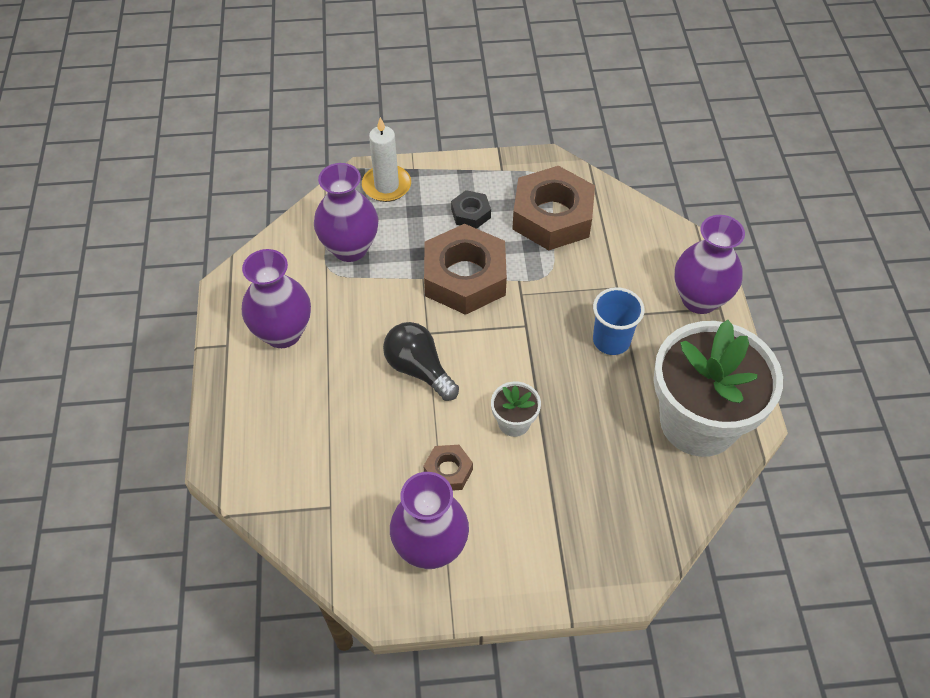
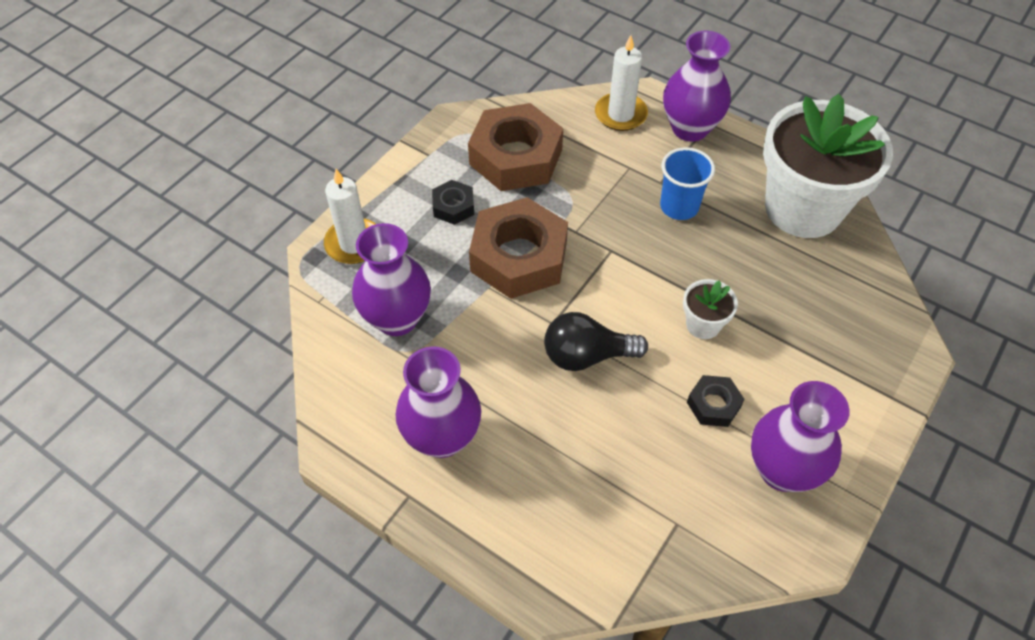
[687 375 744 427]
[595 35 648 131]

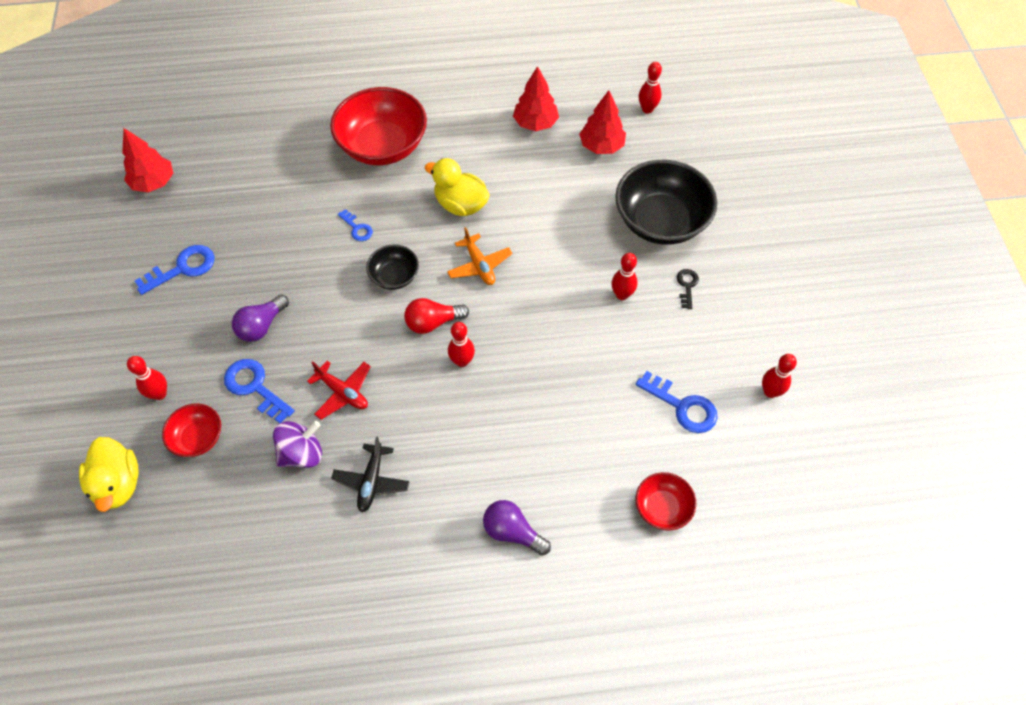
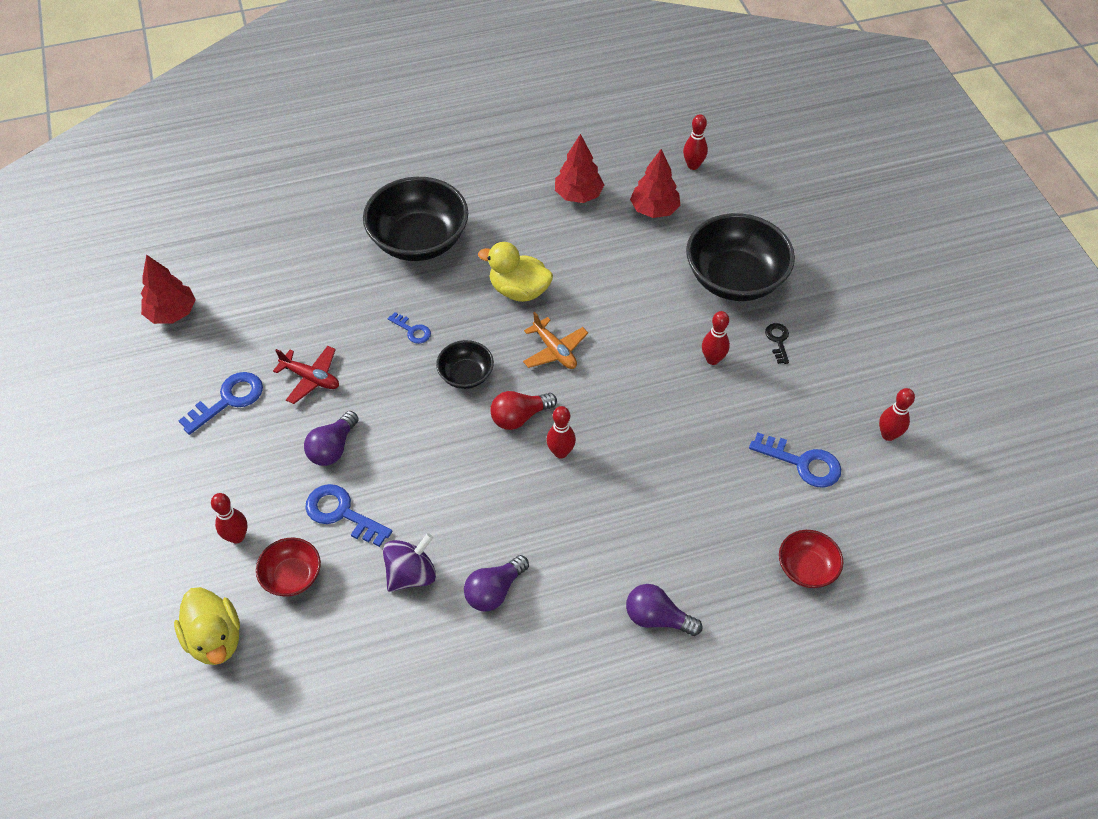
[273 346 339 404]
[363 177 468 261]
[464 555 529 612]

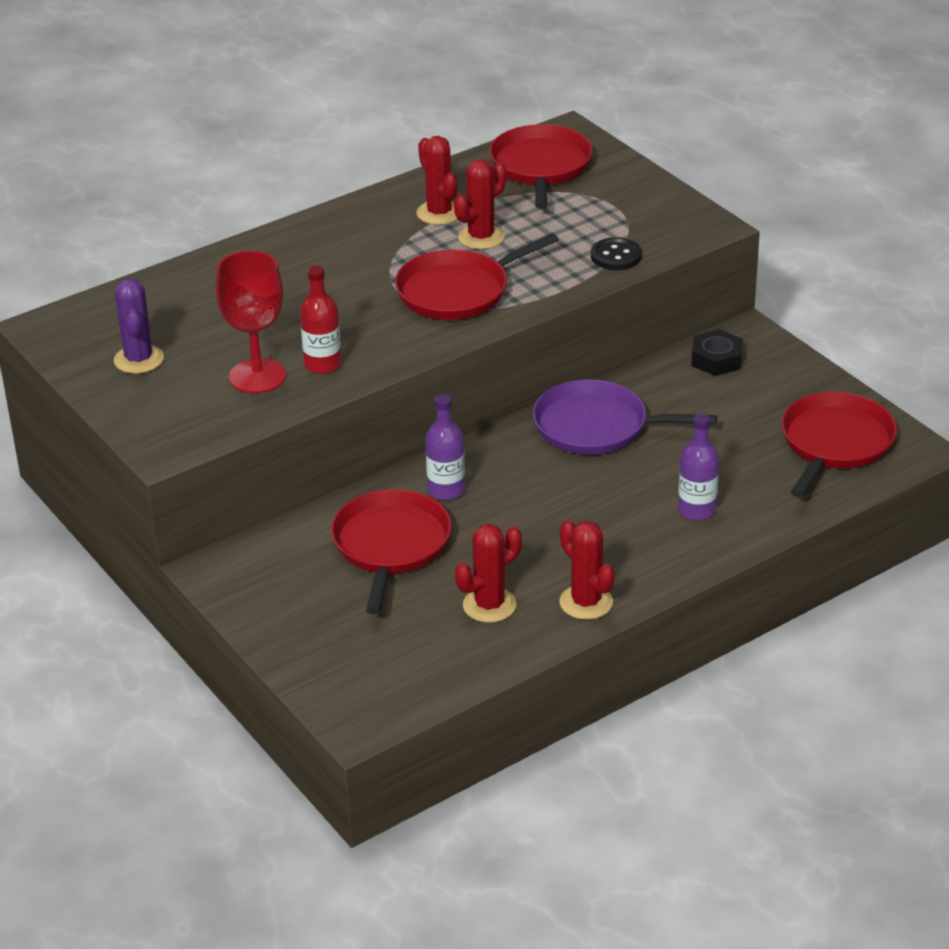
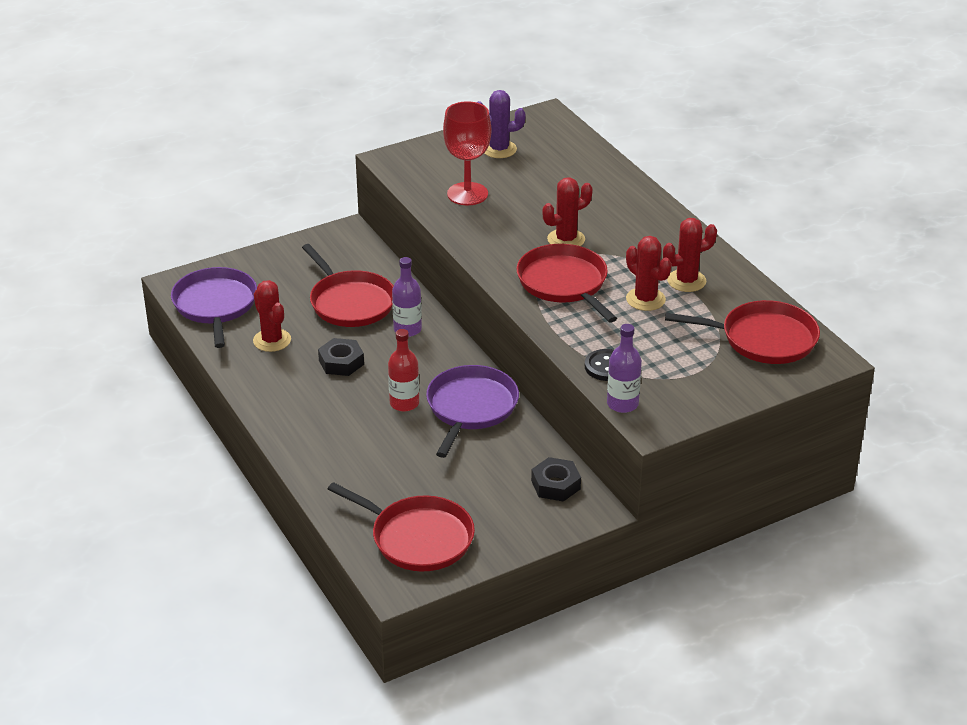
[388 329 419 412]
[302 244 393 327]
[543 177 593 246]
[607 324 642 413]
[171 267 257 348]
[318 338 364 376]

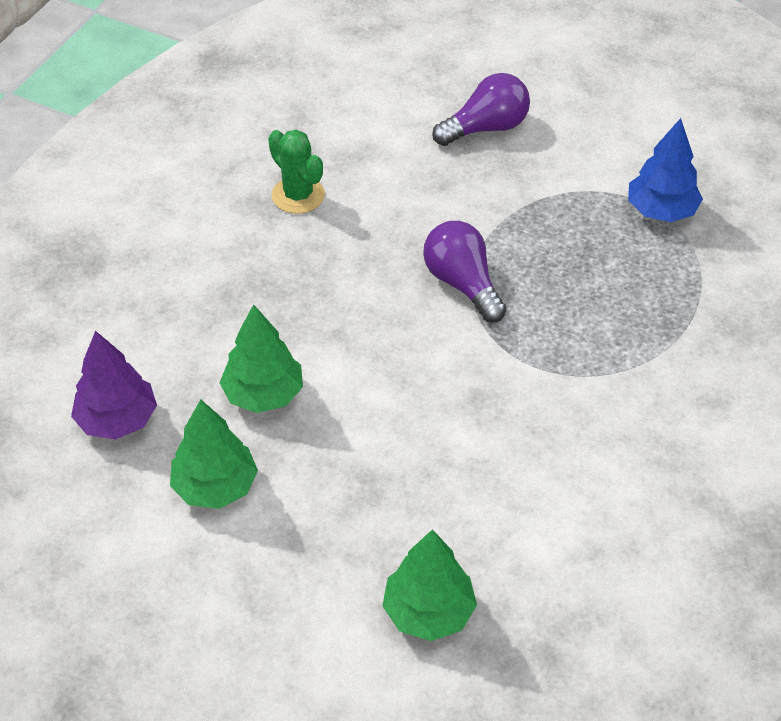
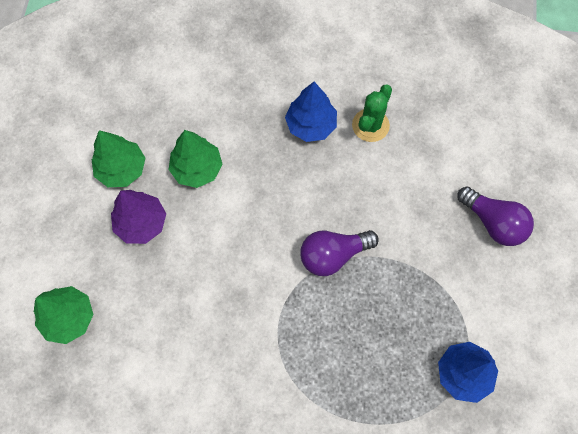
[111 190 166 244]
[300 230 379 276]
[285 82 337 142]

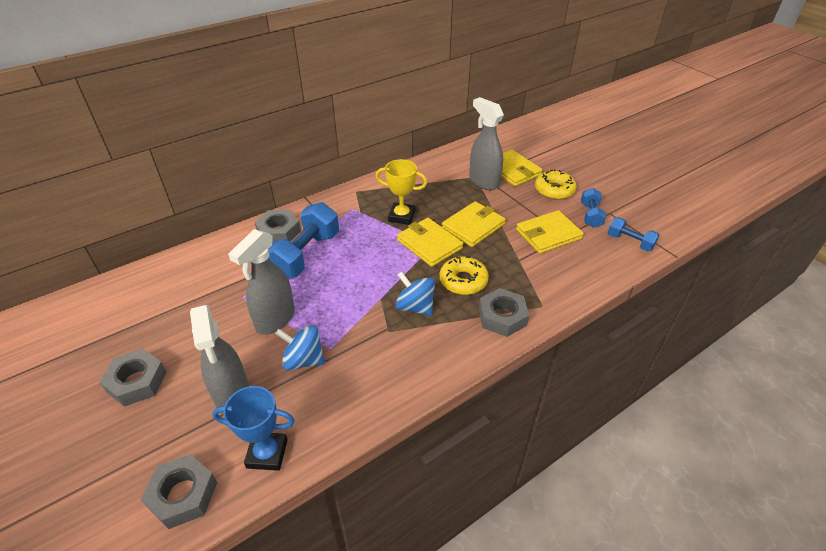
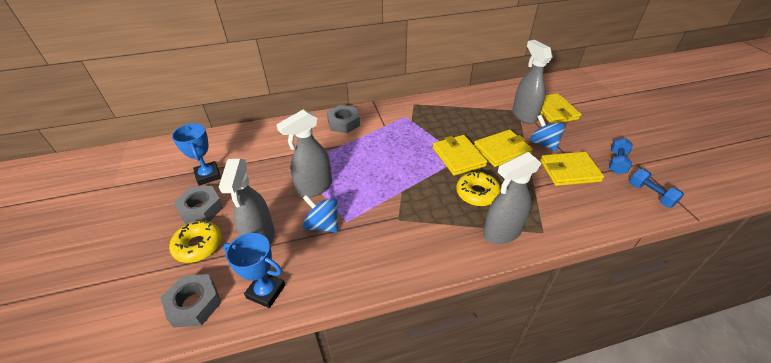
[268 202 339 278] (first image)
[375 159 427 225] (first image)
[530 115 565 151]
[483 152 541 244]
[169 220 222 263]
[172 123 221 186]

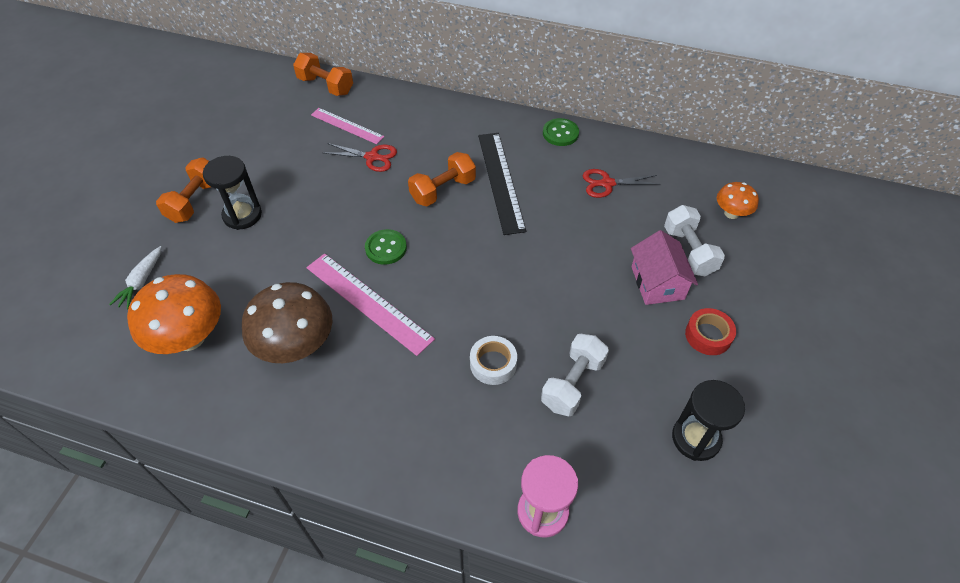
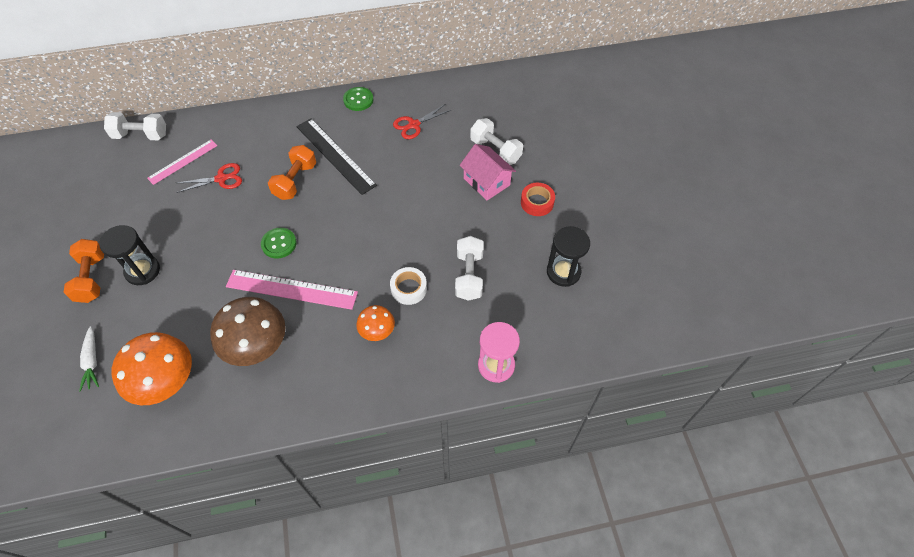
[104 112 166 140]
[147 140 217 185]
[356 305 395 341]

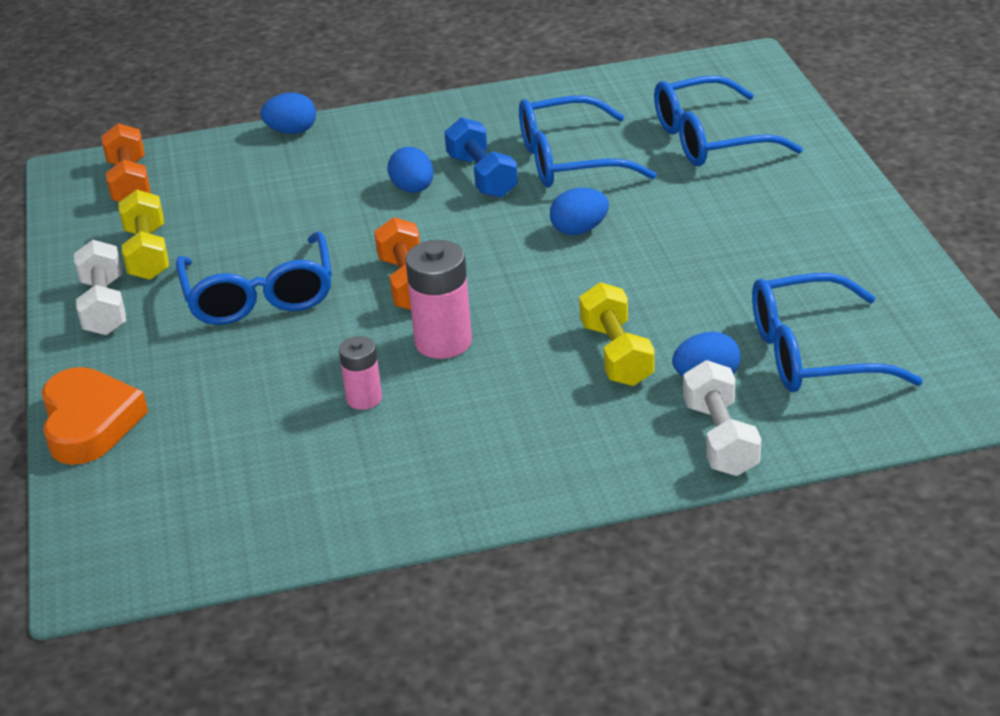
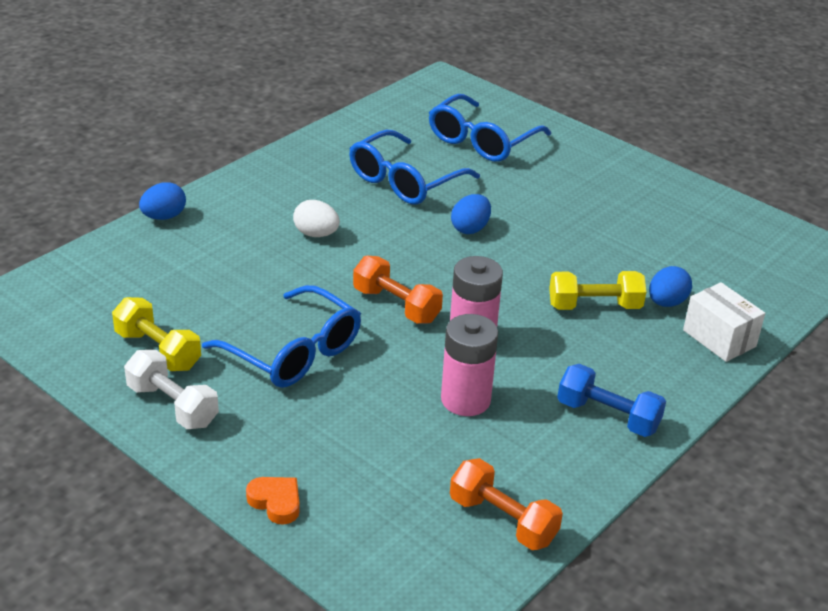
[246 477 300 525]
[450 458 563 550]
[441 314 498 416]
[293 200 340 237]
[557 364 666 437]
[549 271 646 310]
[683 282 765 362]
[752 273 923 392] (first image)

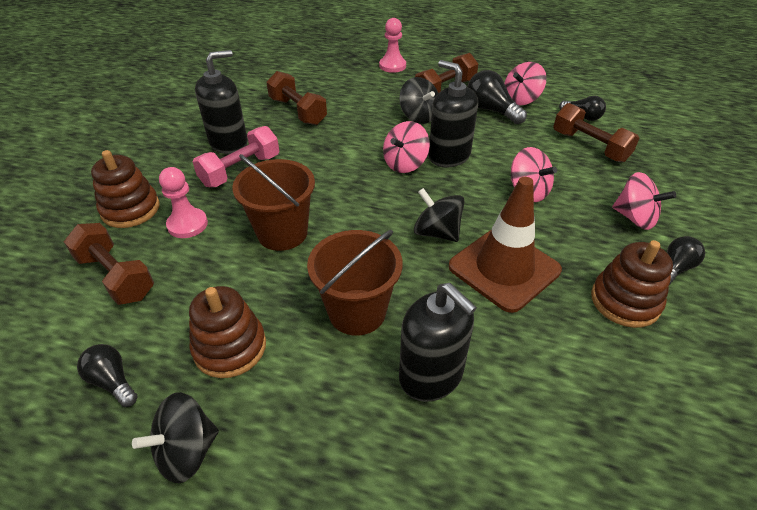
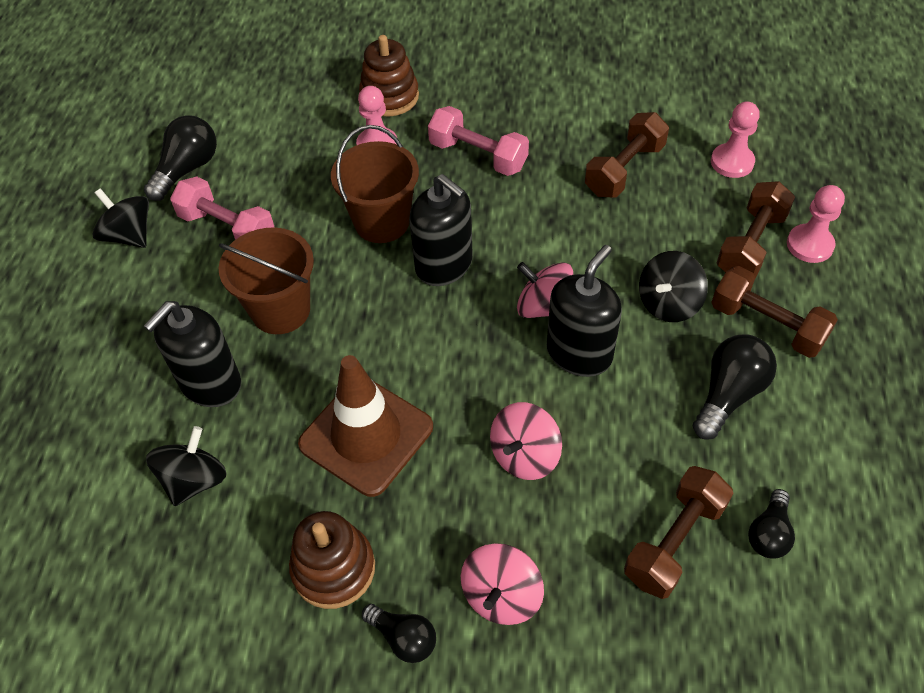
[717 181 795 278]
[144 115 217 201]
[170 177 275 240]
[409 174 473 286]
[146 426 226 506]
[504 62 547 105] (first image)
[711 102 760 178]

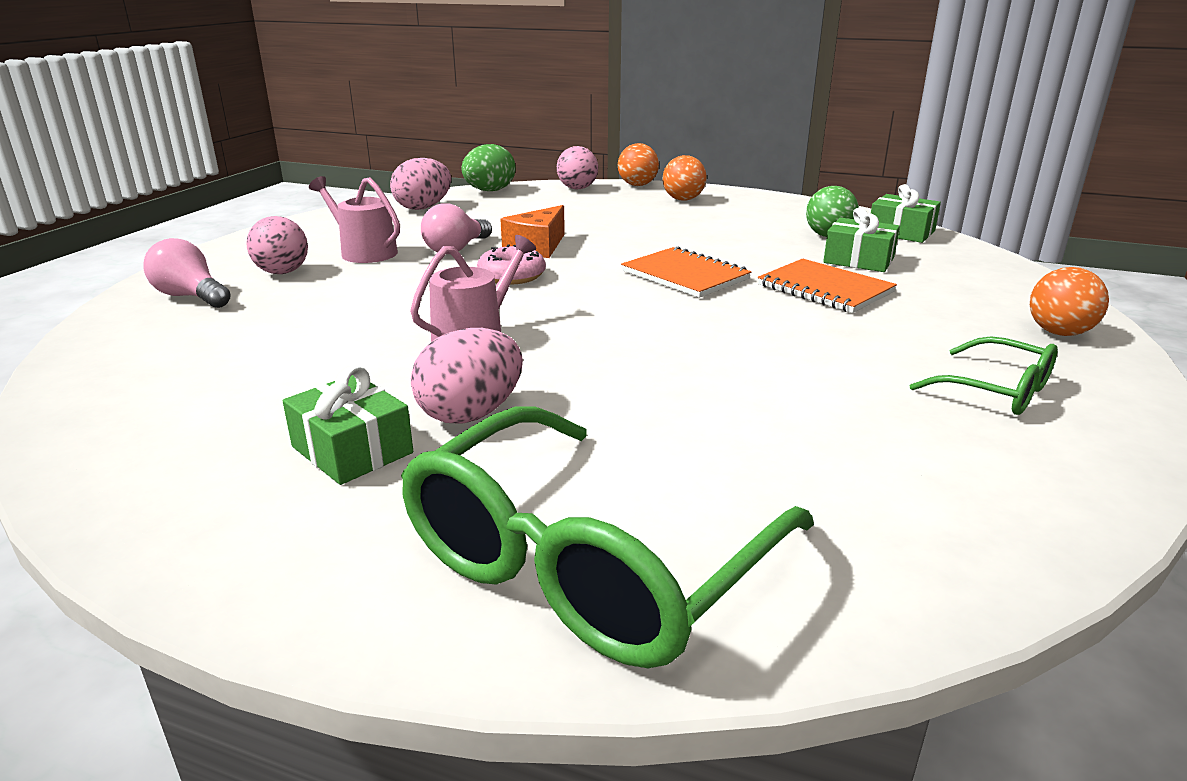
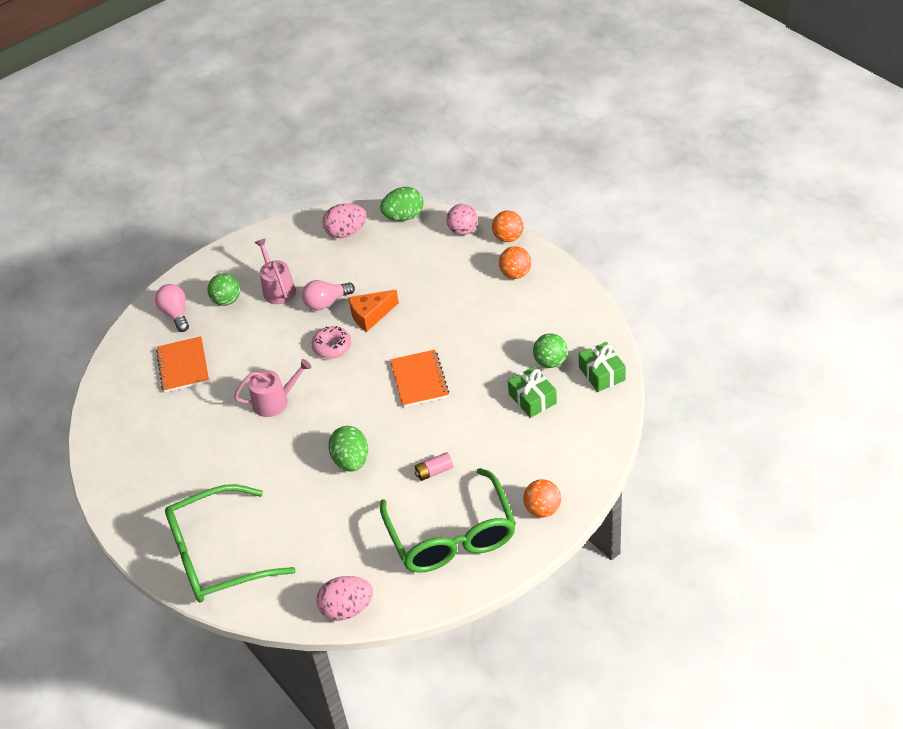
[207 274 240 306]
[283 366 413 485] (first image)
[316 576 373 621]
[156 336 209 392]
[380 468 516 573]
[328 426 368 472]
[415 452 453 481]

